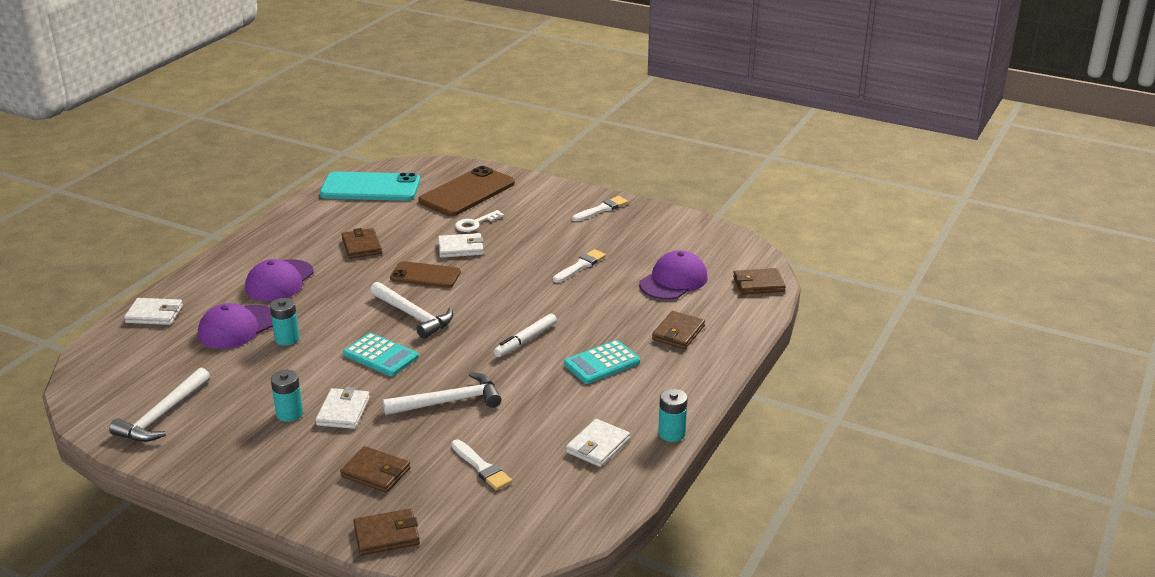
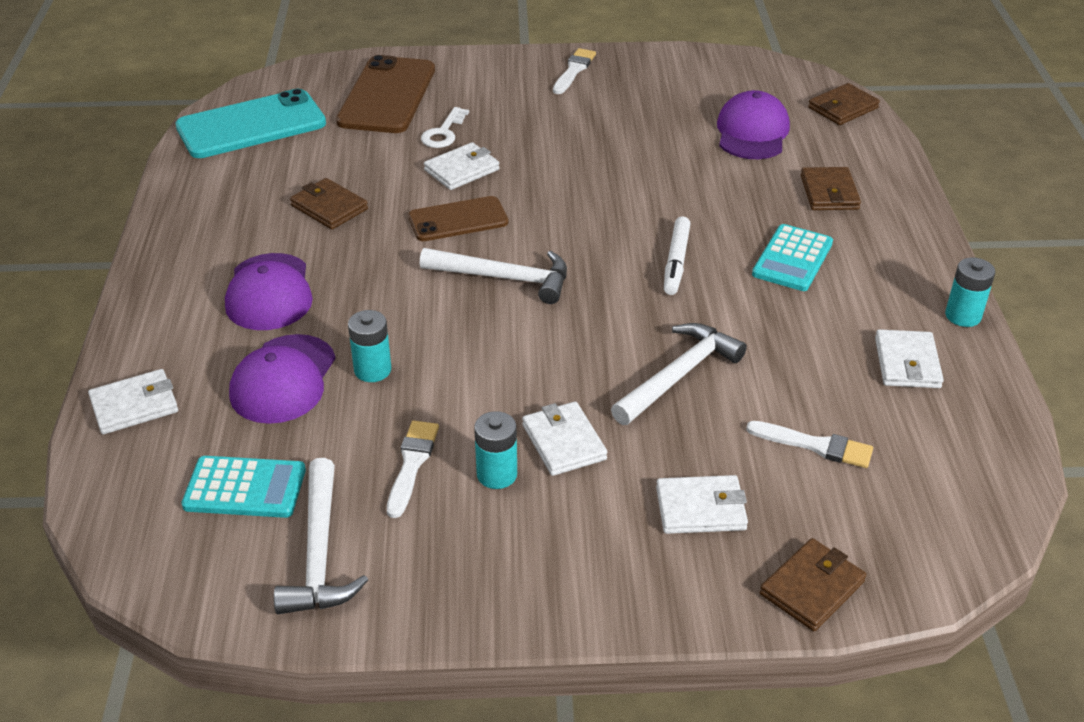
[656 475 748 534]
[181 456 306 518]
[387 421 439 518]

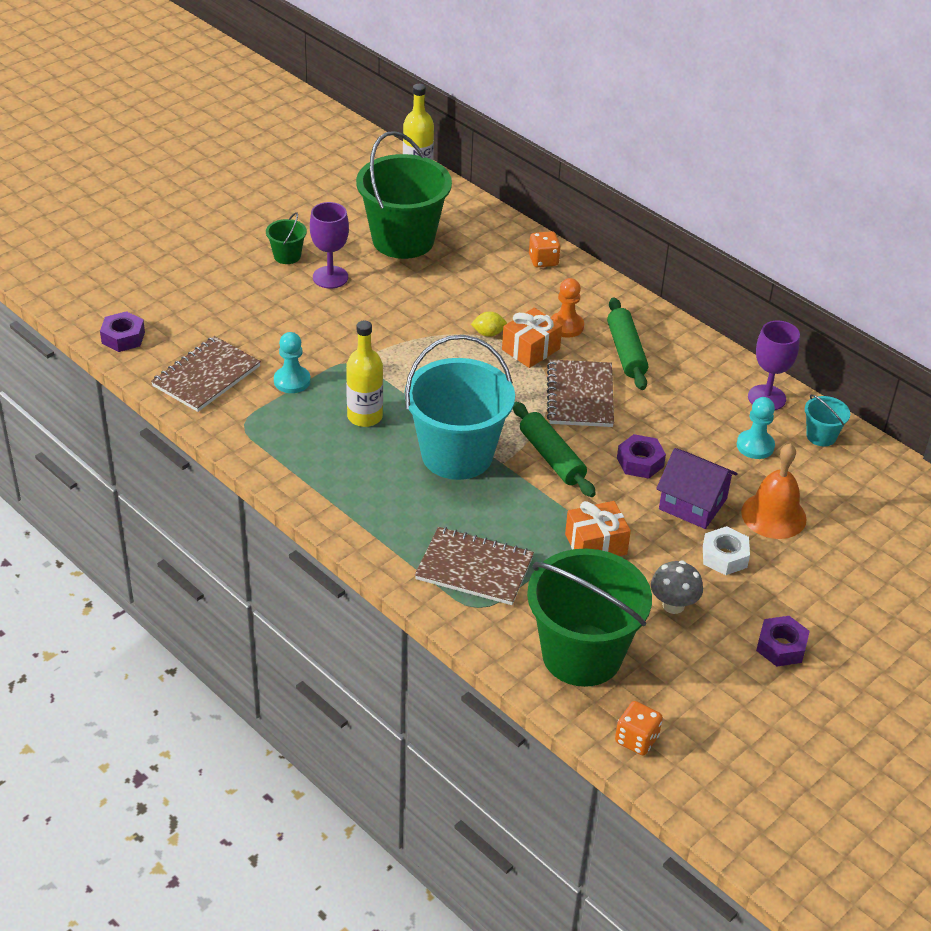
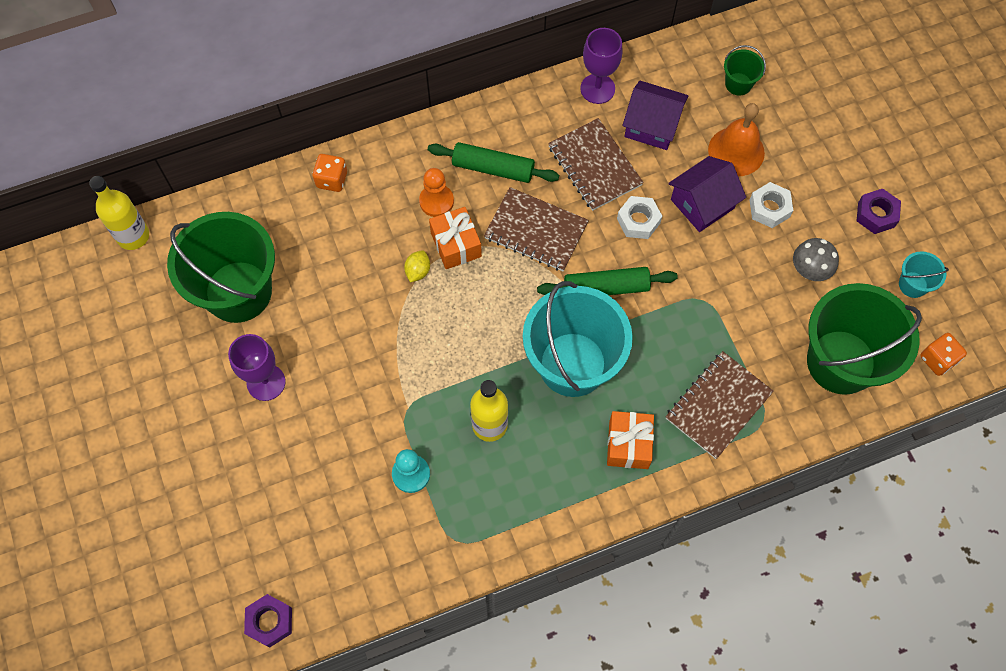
[548 118 644 211]
[724 45 766 96]
[607 411 654 469]
[617 196 662 239]
[622 81 688 150]
[899 251 949 298]

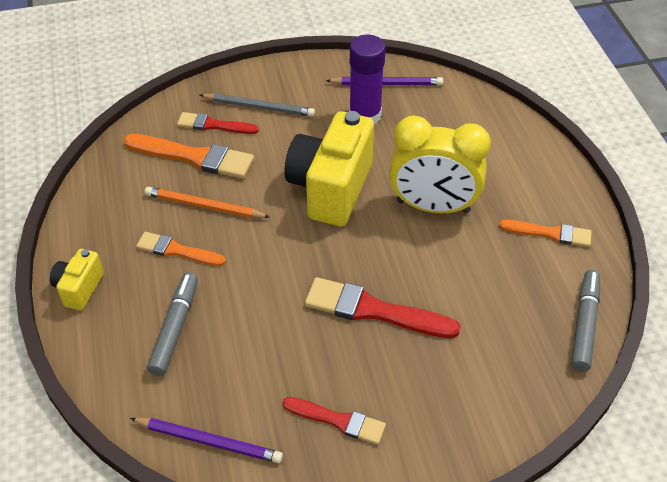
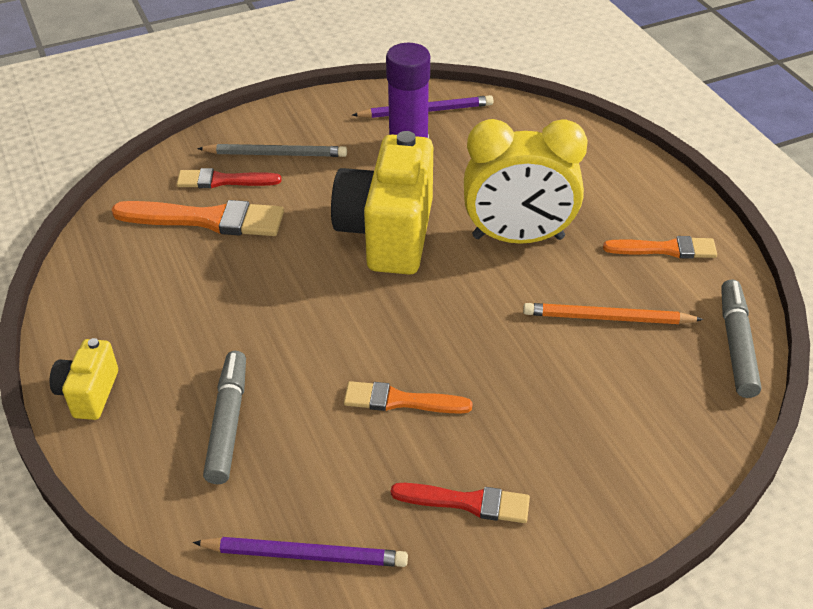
[344 381 473 414]
[523 303 704 324]
[305 277 461 338] (first image)

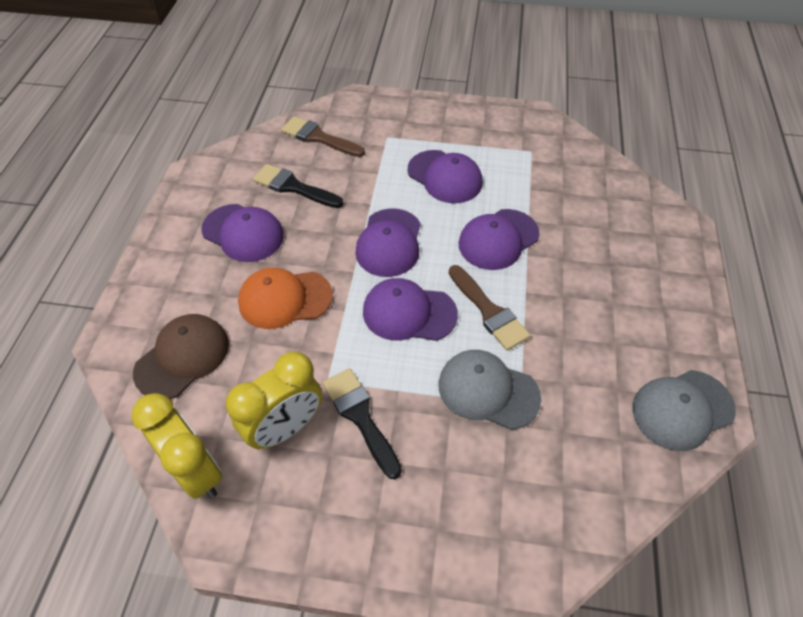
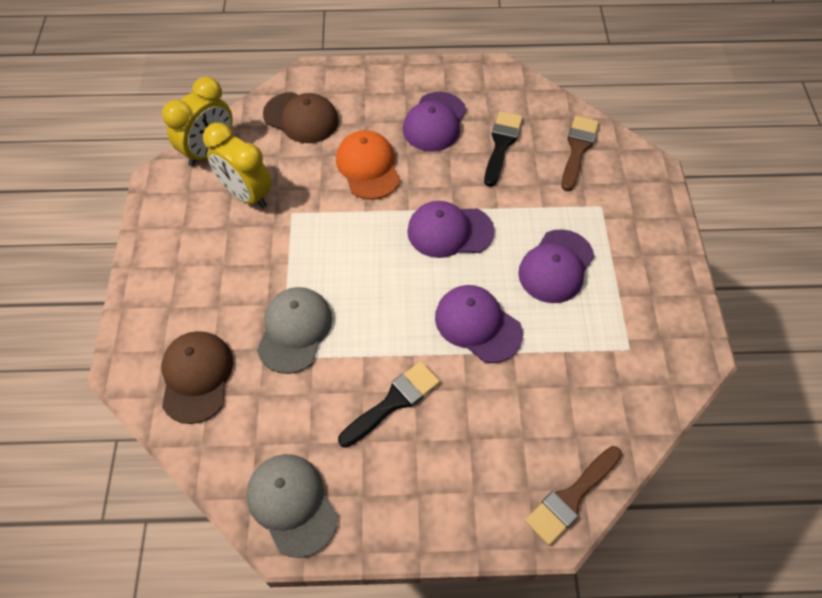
[338 361 440 448]
[363 278 458 341] (first image)
[525 446 622 545]
[162 331 233 424]

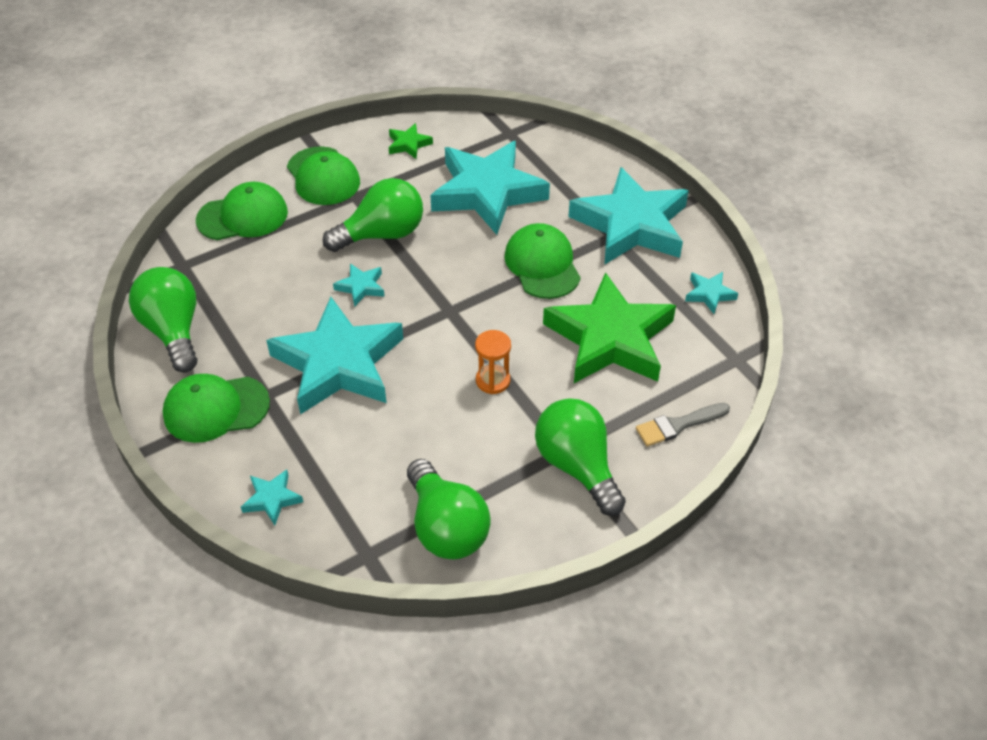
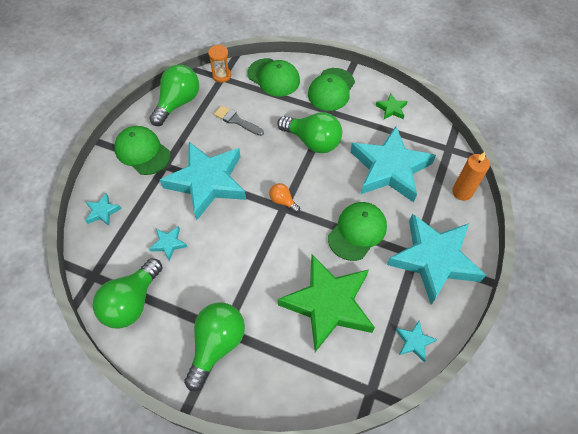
[149 226 187 261]
[208 45 231 83]
[214 105 264 136]
[269 183 300 213]
[452 152 490 201]

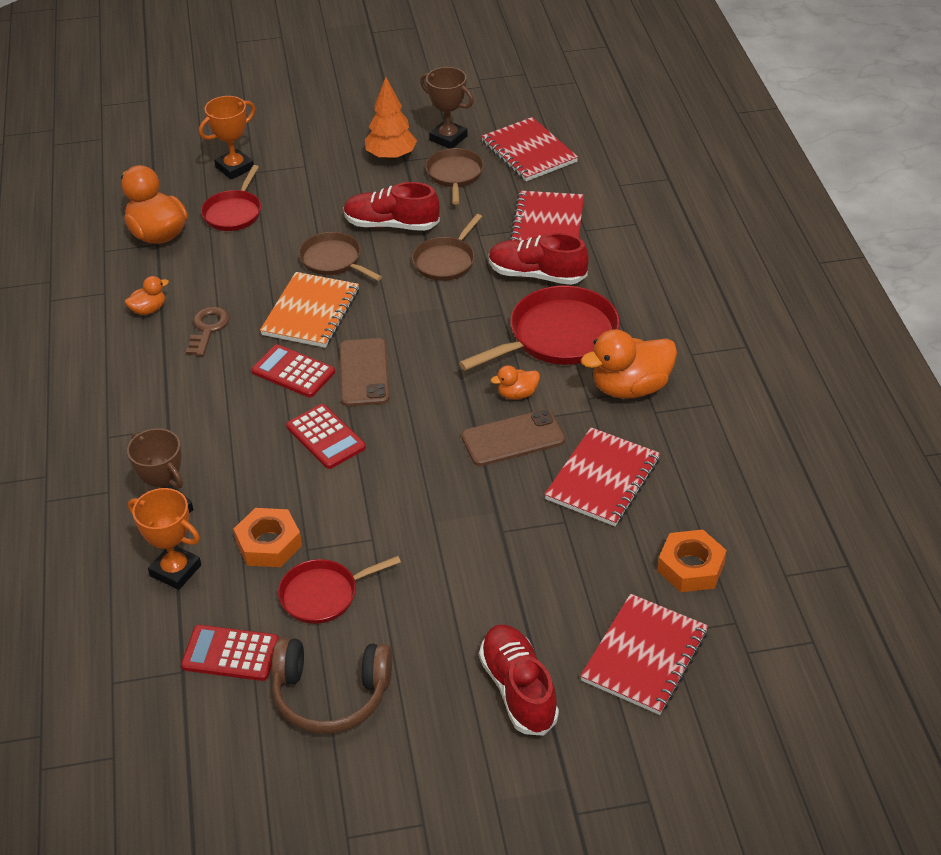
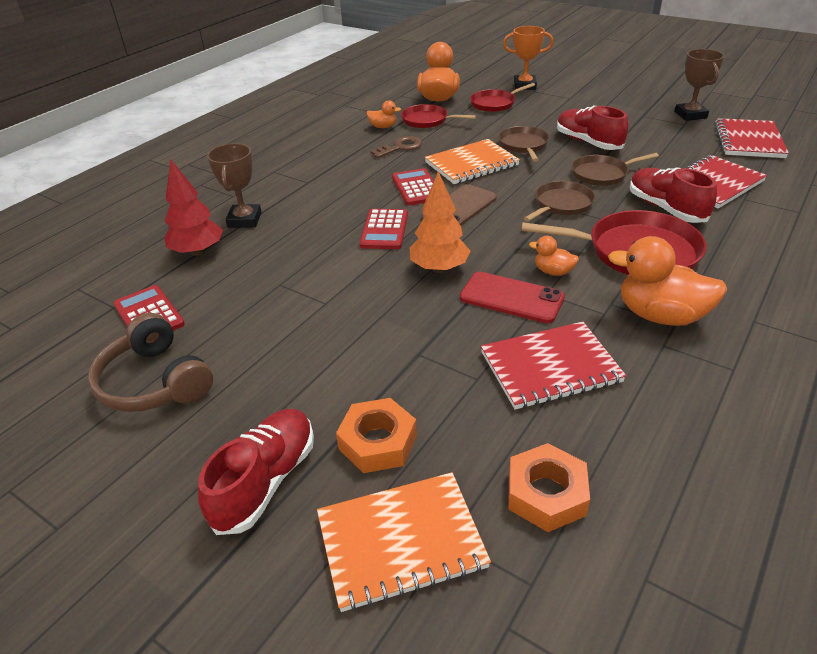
[164 159 223 256]
[336 398 417 473]
[401 104 476 128]
[410 171 470 273]
[524 181 595 222]
[460 272 565 323]
[317 472 491 612]

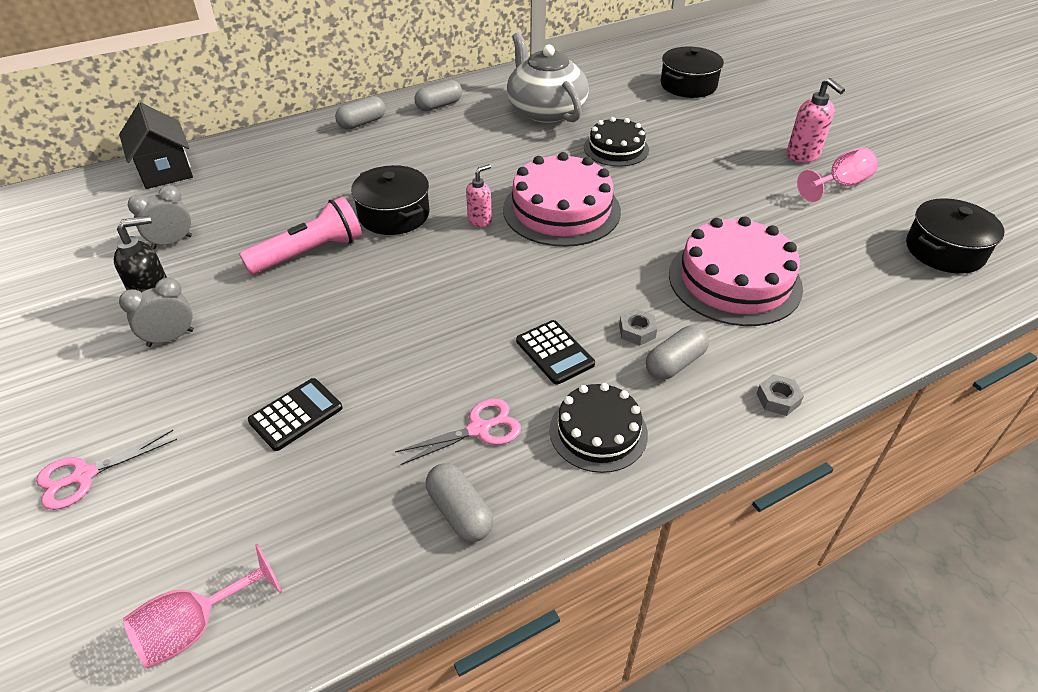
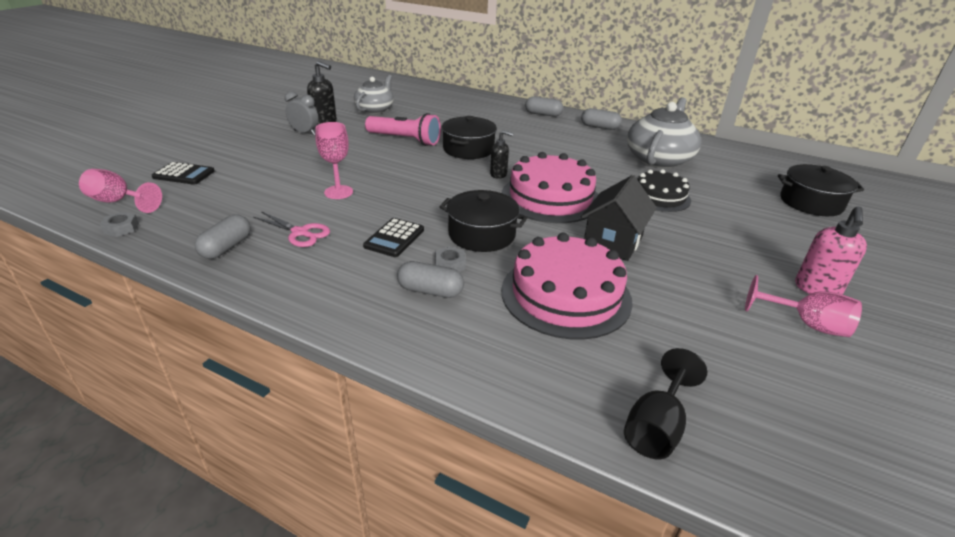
[36 430 177 510] (first image)
[581 175 657 261]
[354 75 394 114]
[152 162 215 185]
[490 130 514 179]
[549 383 648 473] (first image)
[100 212 139 237]
[439 190 528 252]
[315 122 353 199]
[624 348 707 459]

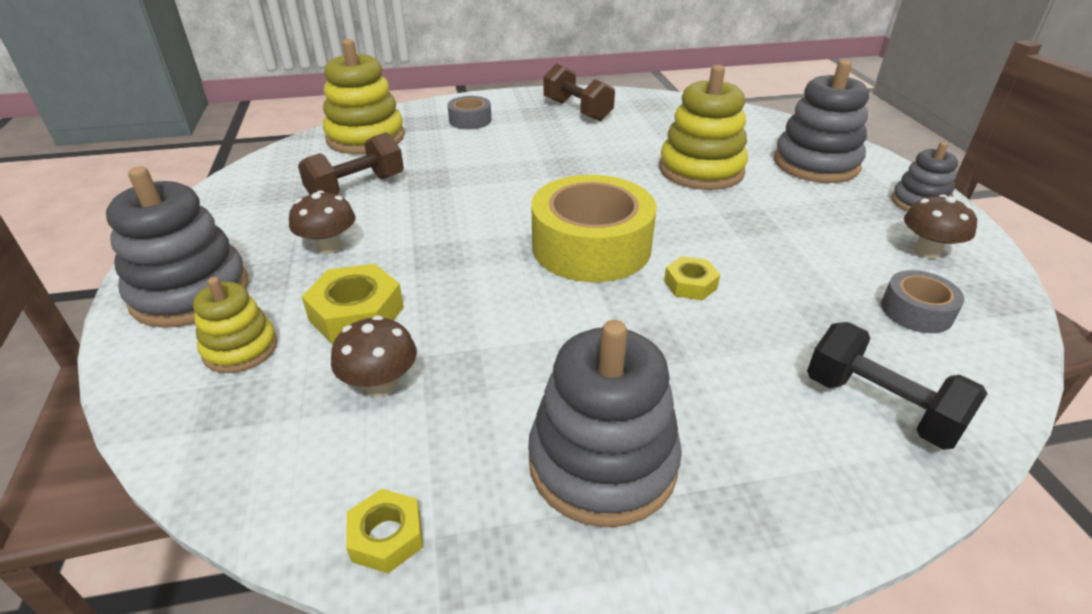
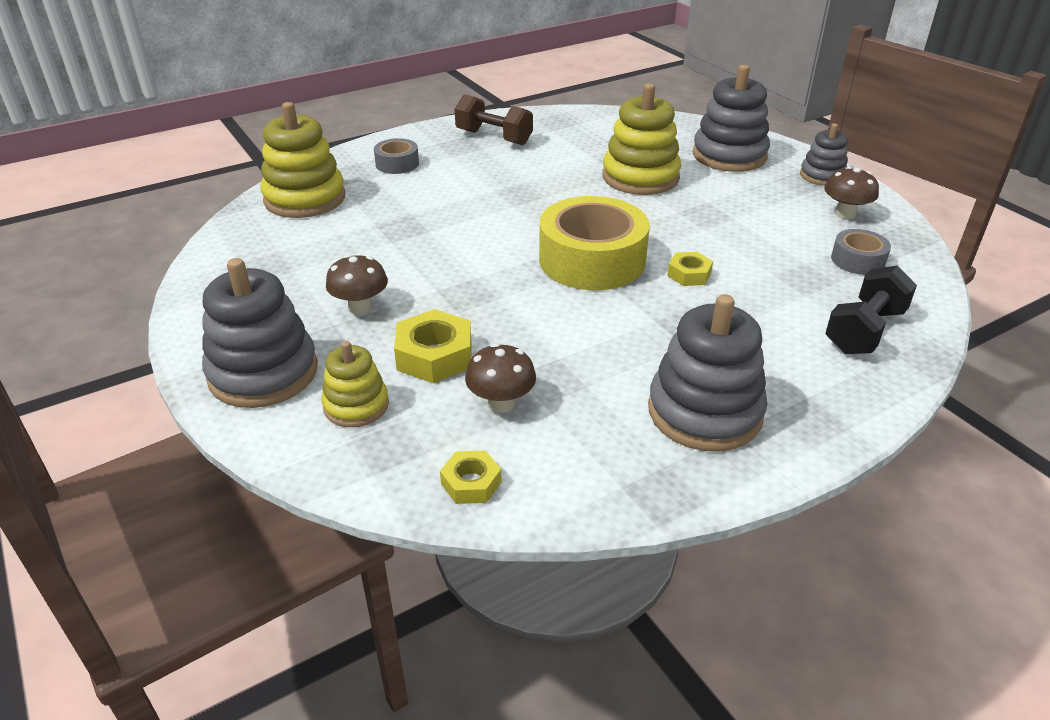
[298 132 404 195] (first image)
[440 450 502 504]
[825 266 917 354]

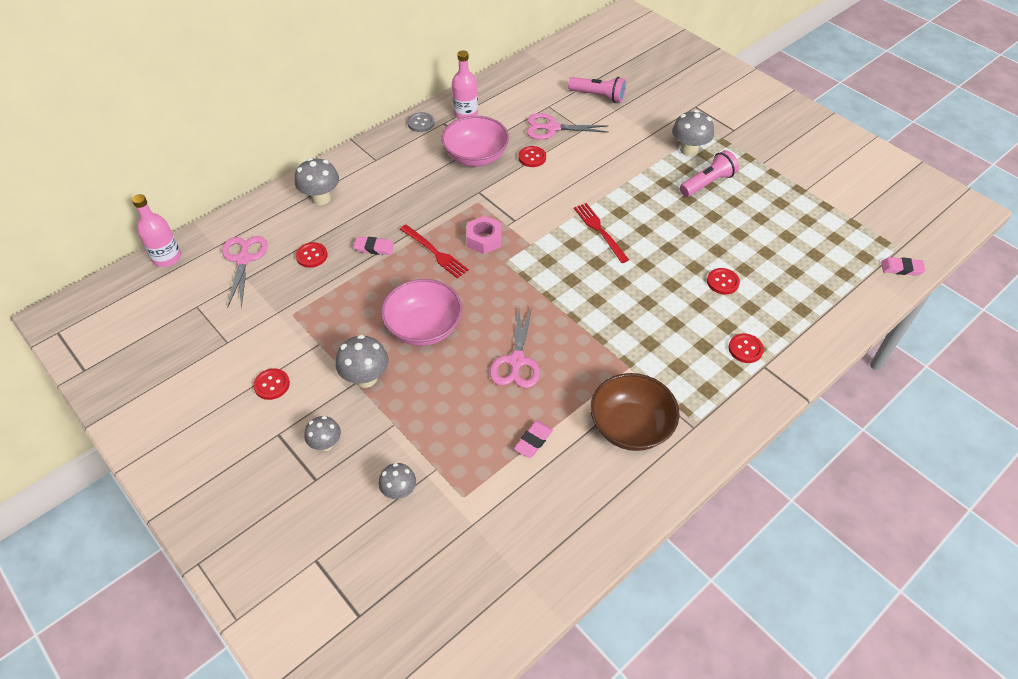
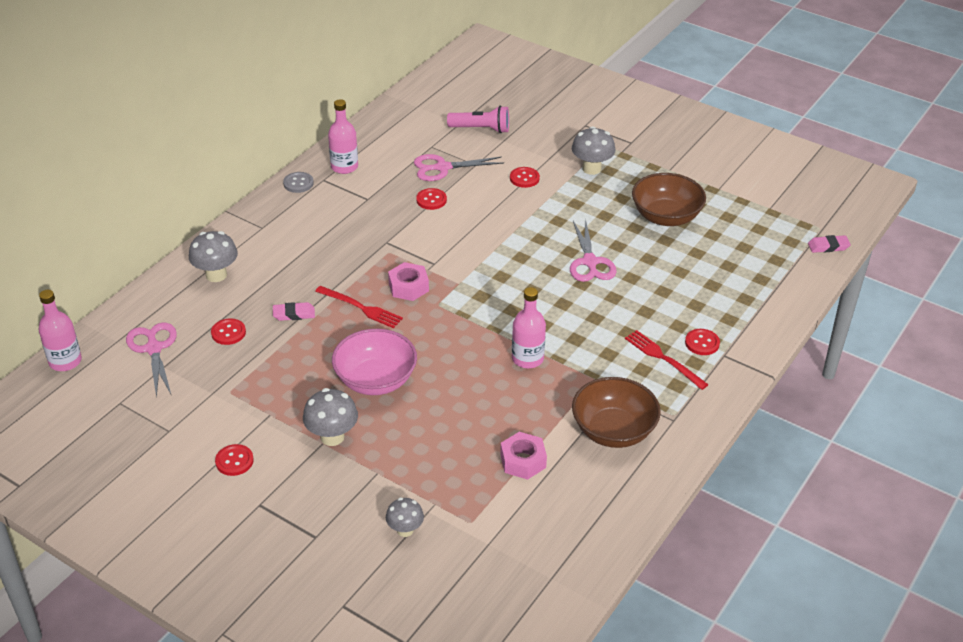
[304 416 341 451] (first image)
[441 116 509 167] (first image)
[570 218 617 282]
[500 432 547 480]
[625 330 709 390]
[680 150 739 197] (first image)
[510 167 540 188]
[512 287 546 368]
[632 173 706 226]

